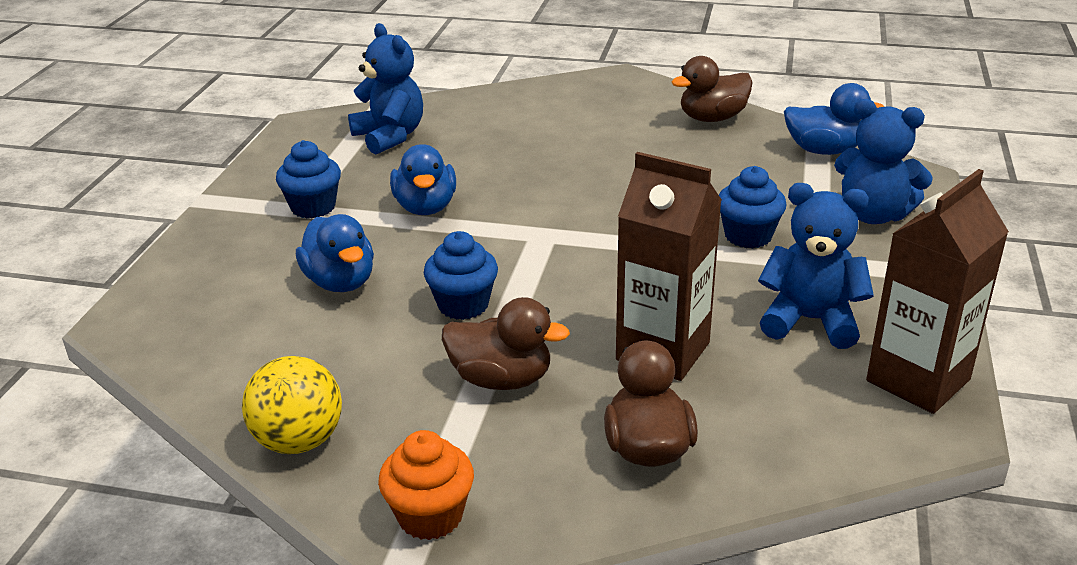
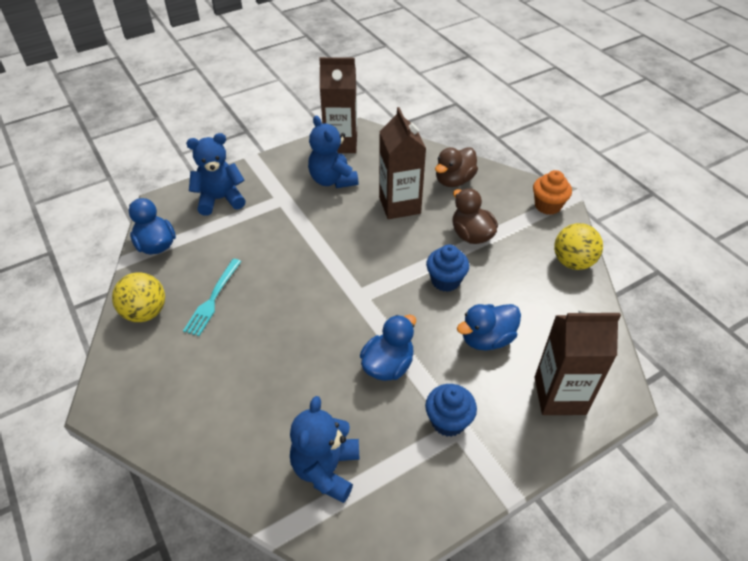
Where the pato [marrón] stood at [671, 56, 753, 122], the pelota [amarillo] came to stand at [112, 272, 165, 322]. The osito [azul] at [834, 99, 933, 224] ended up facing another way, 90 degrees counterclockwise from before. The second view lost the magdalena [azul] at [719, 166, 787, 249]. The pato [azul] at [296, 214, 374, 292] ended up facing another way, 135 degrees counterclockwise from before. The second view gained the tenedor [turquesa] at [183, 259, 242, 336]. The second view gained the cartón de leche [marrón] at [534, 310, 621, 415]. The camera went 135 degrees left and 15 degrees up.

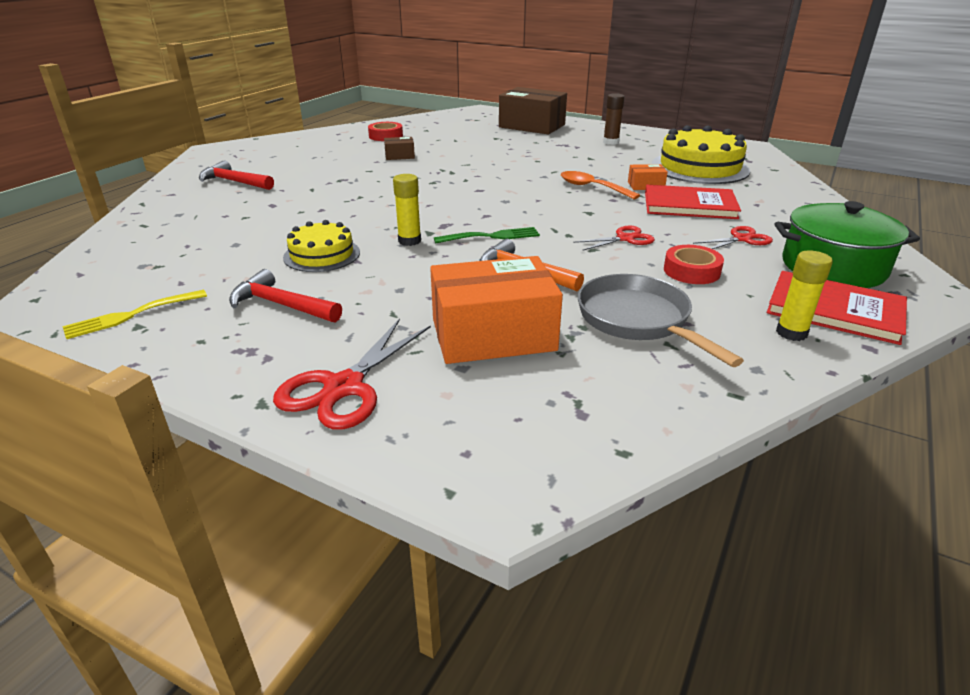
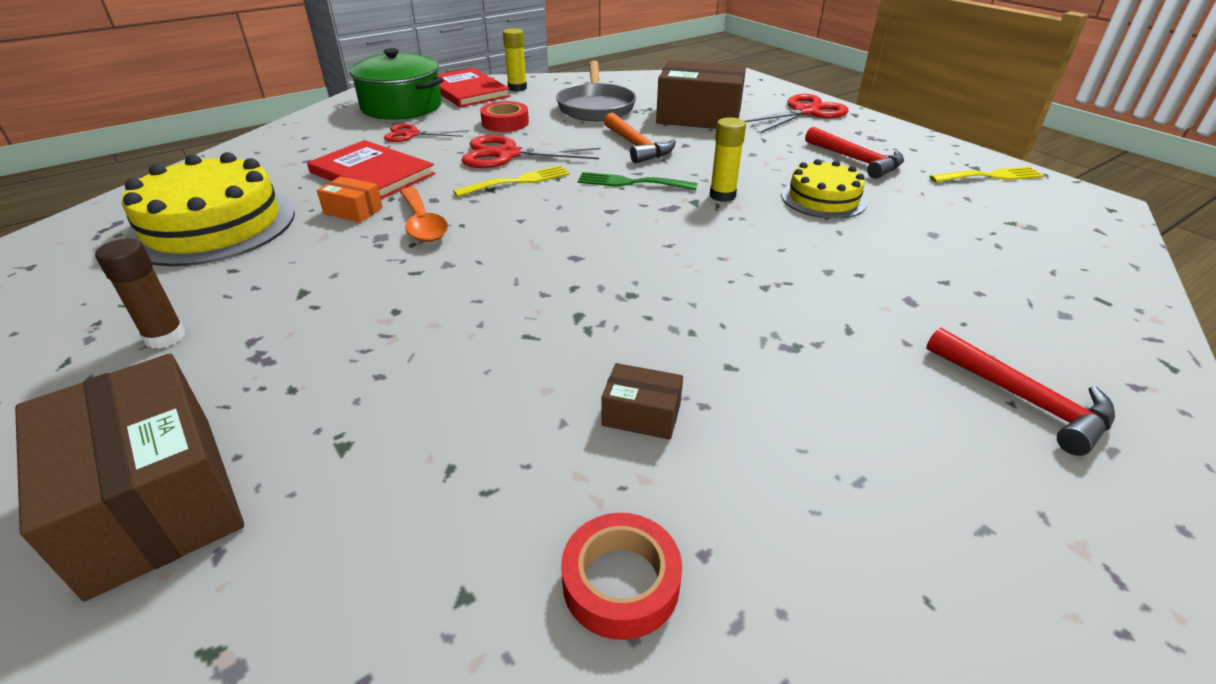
The size of the tijeras [rojo] at [573, 226, 655, 251] changed by a factor of 1.64. What was the caja [naranja] at [430, 256, 563, 364] turned into the caja [marrón] at [656, 60, 746, 129]. The second view gained the tenedor [amarillo] at [453, 165, 570, 197]. The camera went 155 degrees left and 5 degrees up.

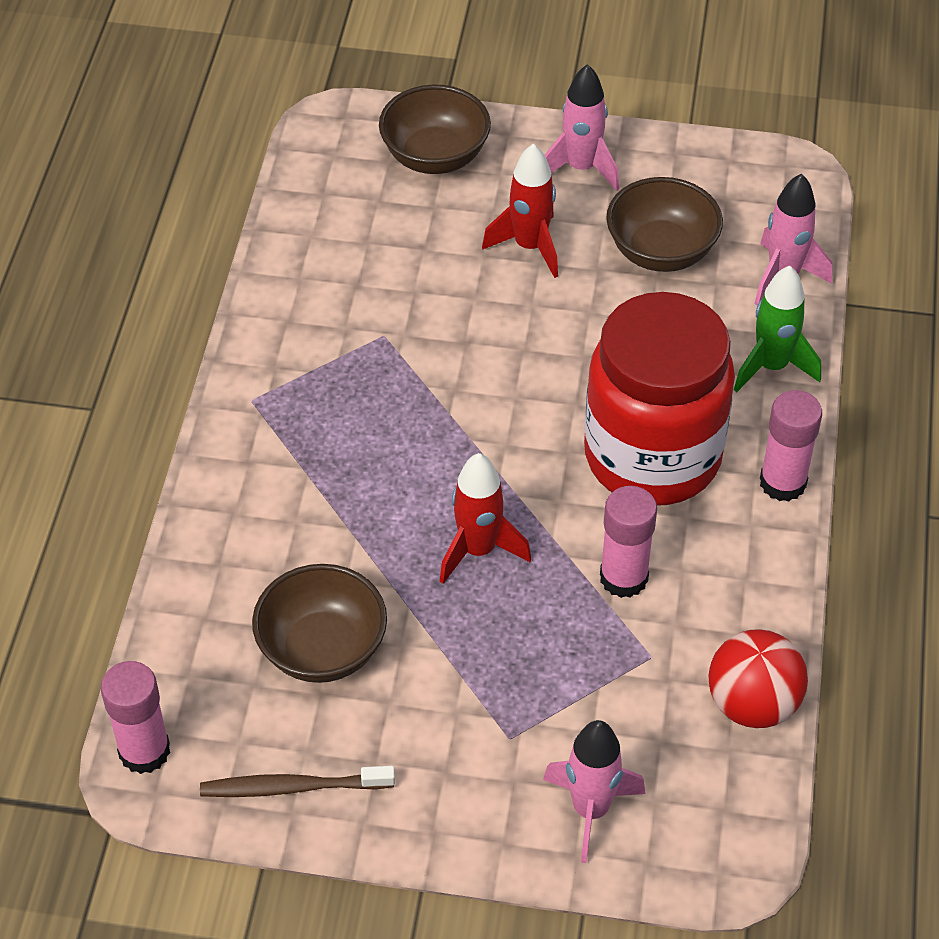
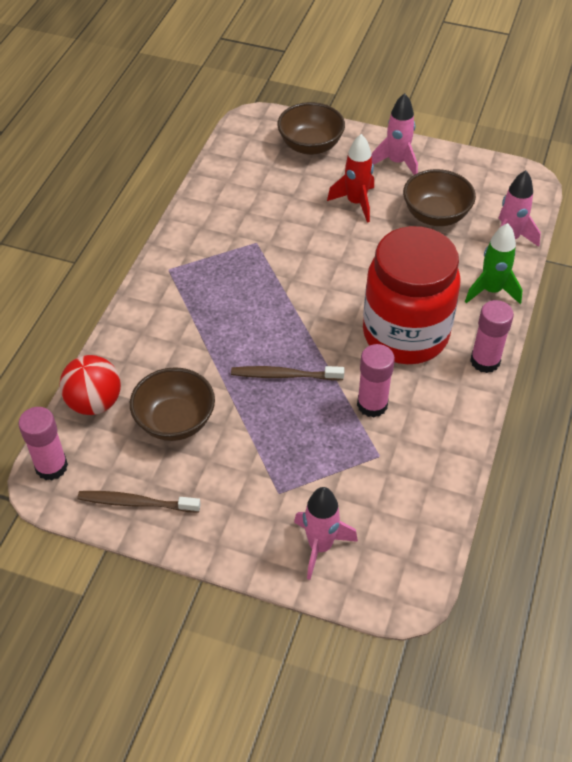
Where the cohete [rojo] stood at [440, 453, 531, 584], the cepillo de dientes [marrón] came to stand at [231, 366, 344, 381]. The pelota [rojo] ended up elsewhere, having gone from [708, 629, 808, 728] to [59, 355, 121, 415]. The camera went 10 degrees right and 0 degrees up.

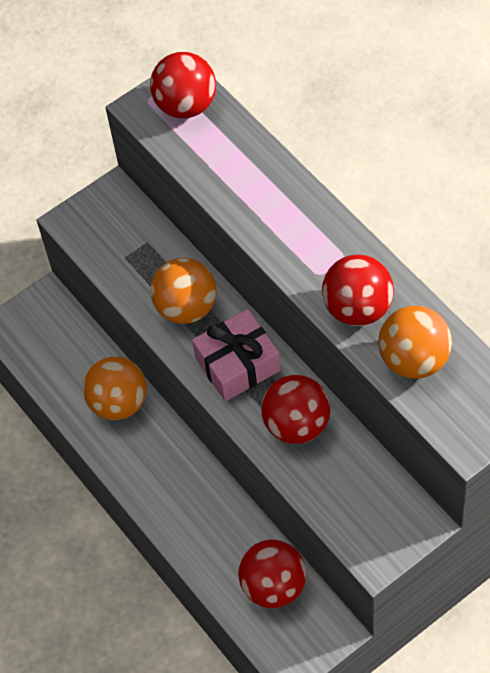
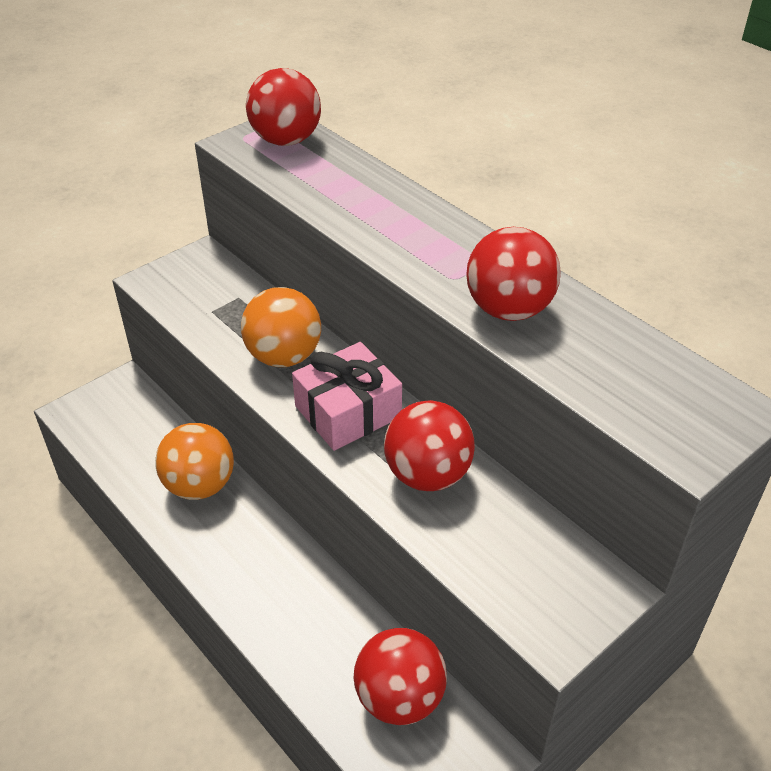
The second view lost the pelota [naranja] at [378, 306, 452, 379]. The camera went 10 degrees left and 15 degrees down.

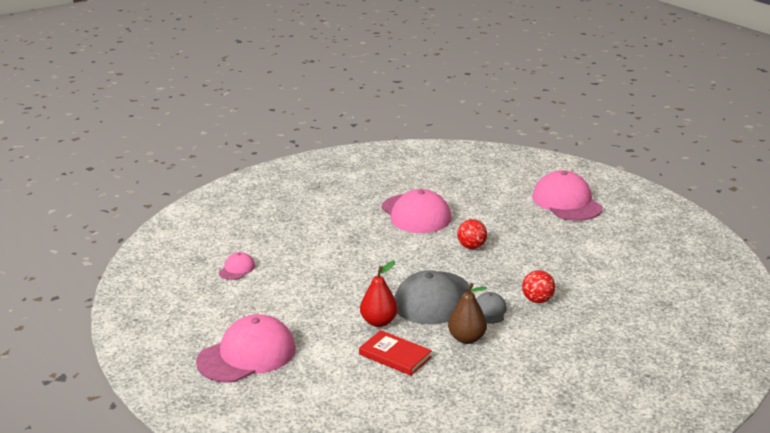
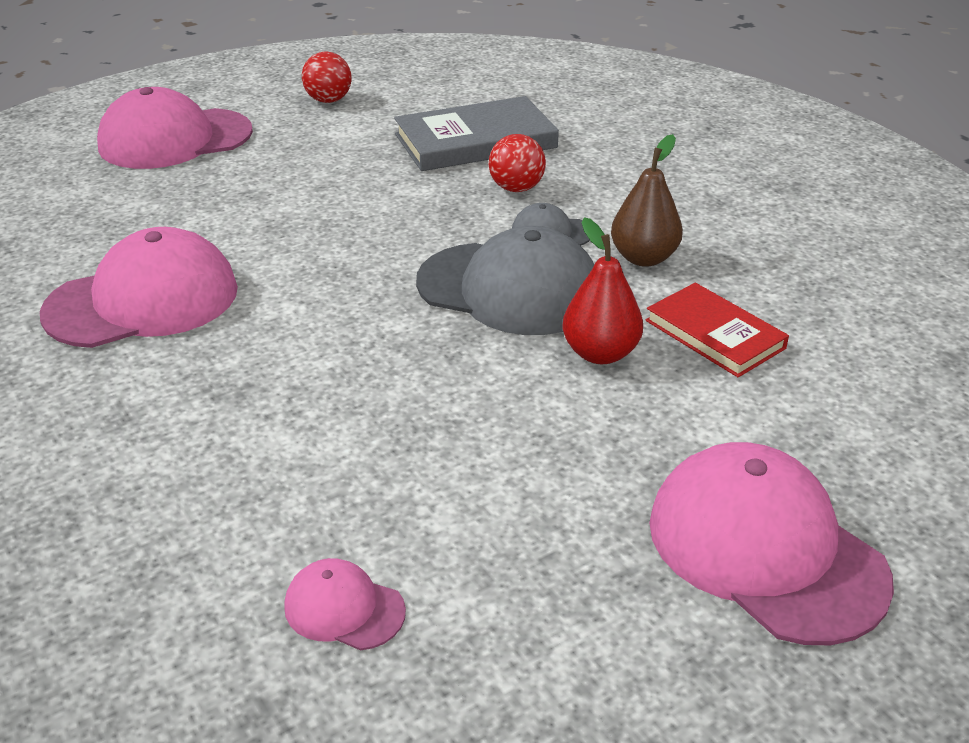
The pelota [rojo] ended up elsewhere, having gone from [457, 219, 487, 249] to [302, 52, 352, 103]. The libro [rojo] at [359, 330, 432, 376] ended up facing another way, 75 degrees counterclockwise from before. The second view gained the libro [gris] at [394, 96, 559, 171]. The camera went 90 degrees left and 10 degrees up.

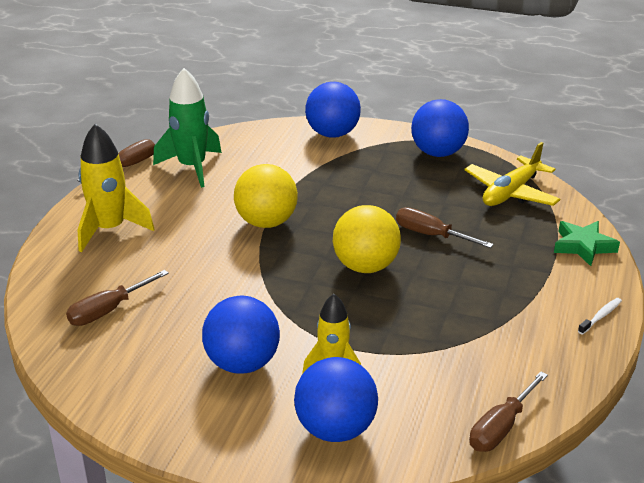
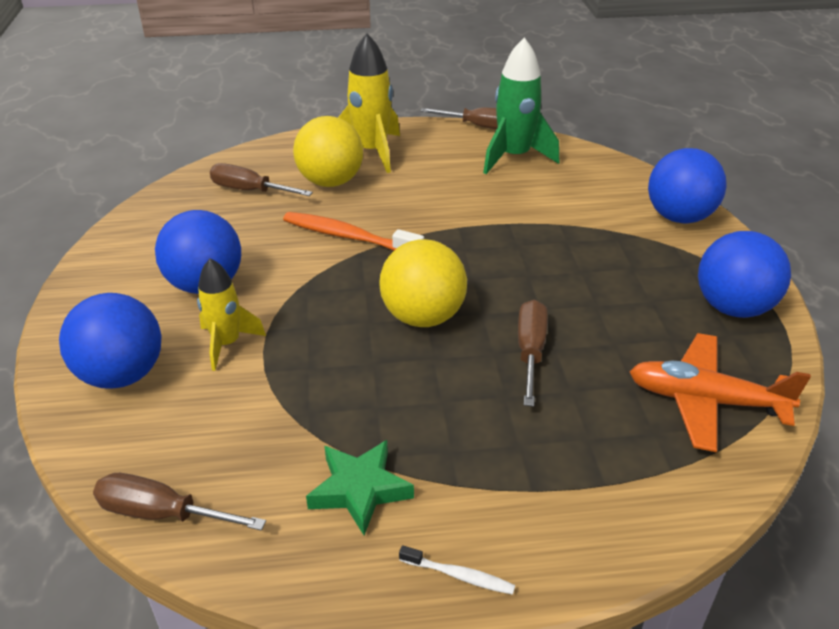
What was the avión [amarillo] at [465, 142, 560, 206] turned into the avión [naranja] at [630, 333, 811, 452]. The pelota [amarillo] ended up elsewhere, having gone from [234, 164, 298, 228] to [293, 116, 363, 187]. The estrella [verde] ended up elsewhere, having gone from [554, 221, 620, 266] to [306, 440, 414, 535]. The second view gained the cepillo de dientes [naranja] at [283, 212, 424, 251]. The camera went 65 degrees right and 5 degrees up.

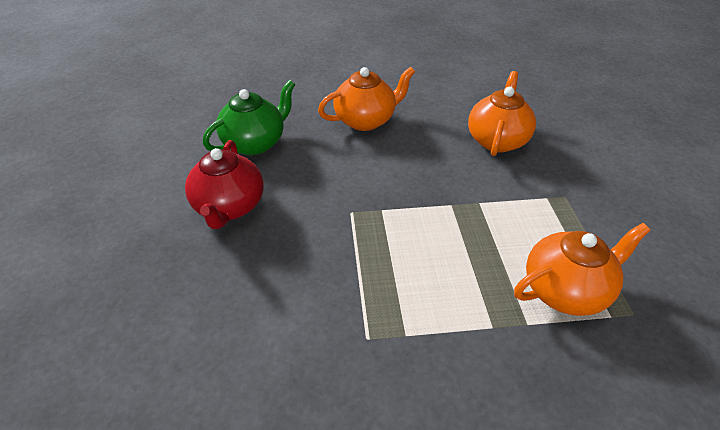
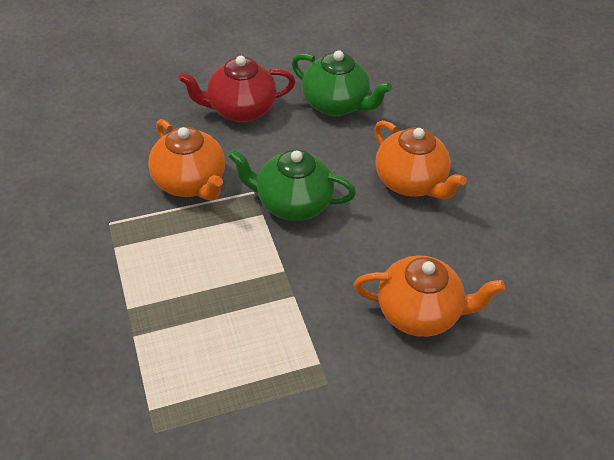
The tetera [naranja] ended up elsewhere, having gone from [514, 223, 650, 316] to [148, 119, 225, 200]. The second view gained the tetera [verde] at [228, 149, 356, 221]. The camera went 75 degrees right and 5 degrees up.

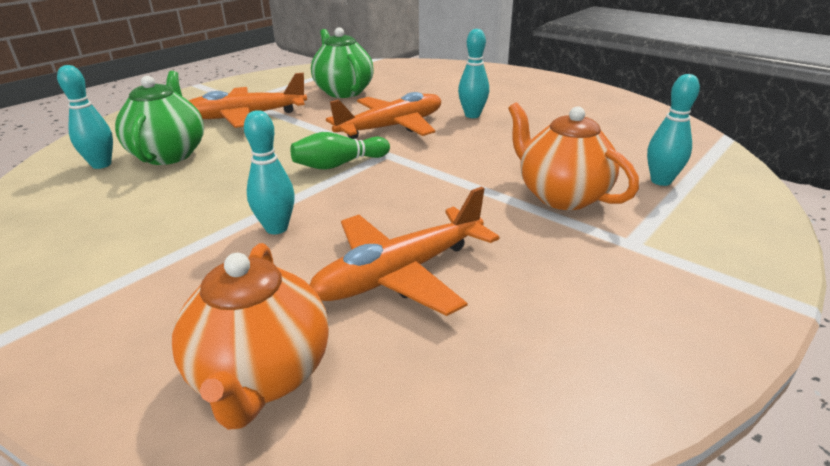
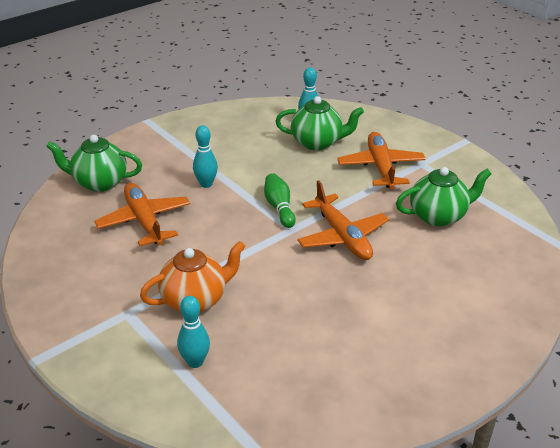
The second view lost the bolo [turquesa] at [458, 29, 489, 118]. What was the tetera [naranja] at [172, 243, 329, 430] turned into the tetera [verde] at [46, 135, 142, 192]. The camera went 100 degrees right and 5 degrees up.

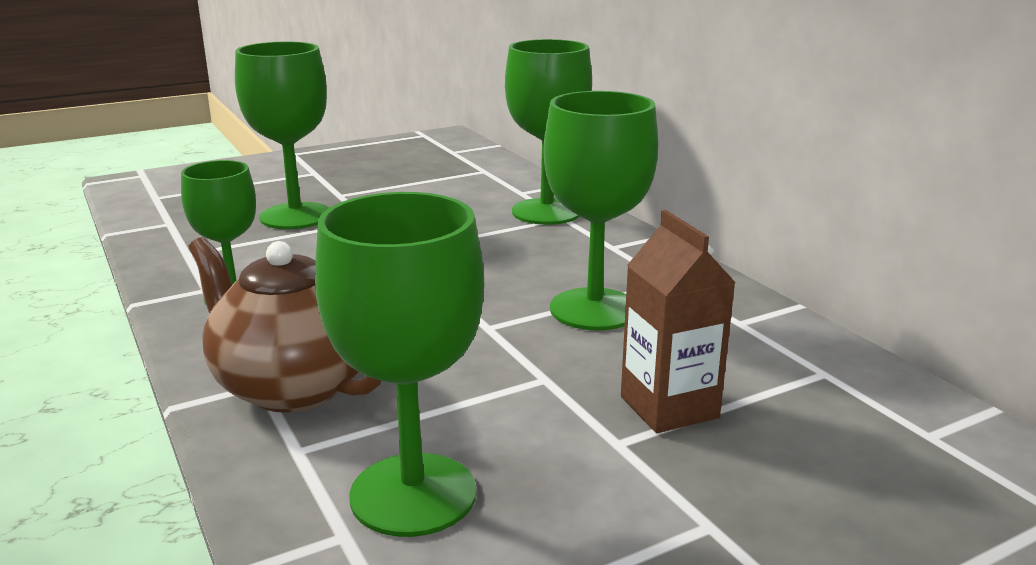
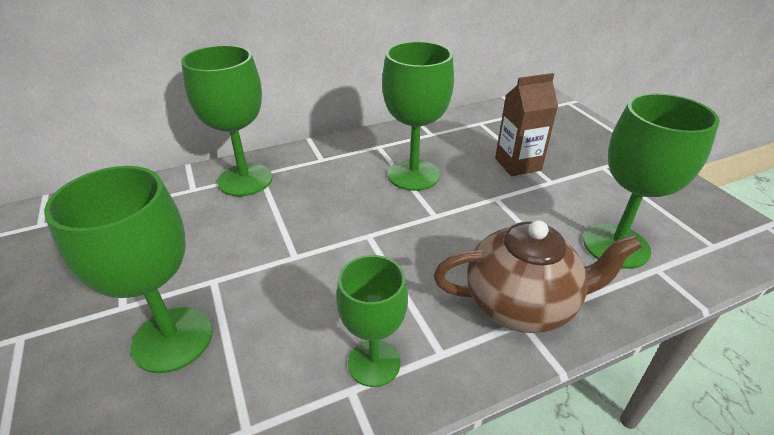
The tetera [marrón] at [189, 237, 382, 413] ended up facing another way, 135 degrees counterclockwise from before. The camera went 85 degrees left and 15 degrees up.

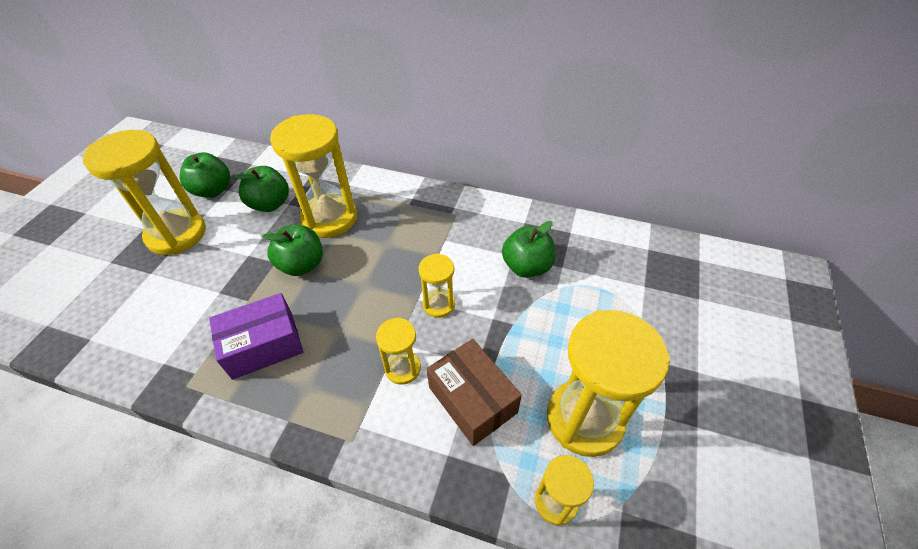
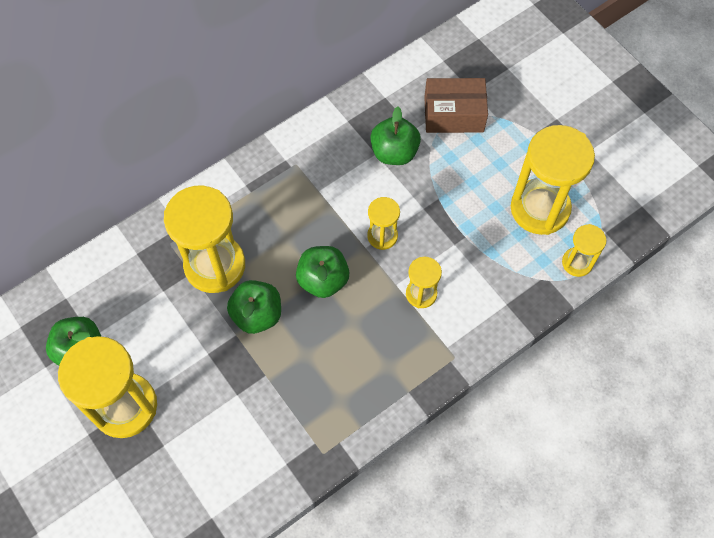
The manzana [verde] ended up elsewhere, having gone from [234, 166, 289, 212] to [296, 246, 349, 298]. The second view lost the caja [morado] at [209, 293, 303, 380]. The caja [marrón] ended up elsewhere, having gone from [427, 339, 522, 446] to [424, 78, 488, 133]. The camera went 55 degrees left and 15 degrees up.

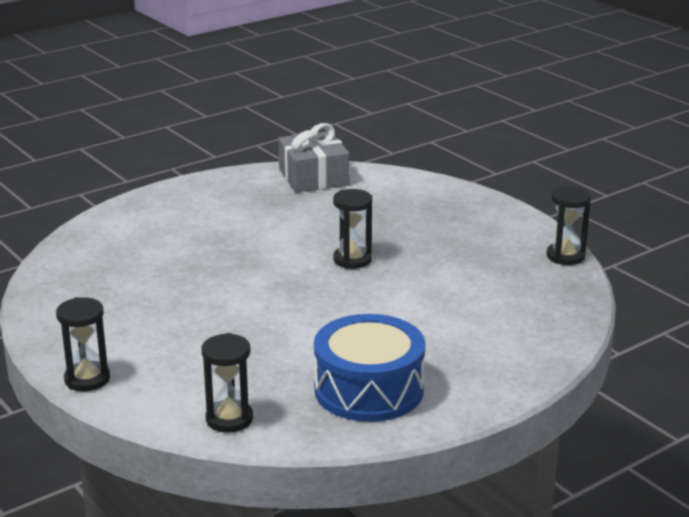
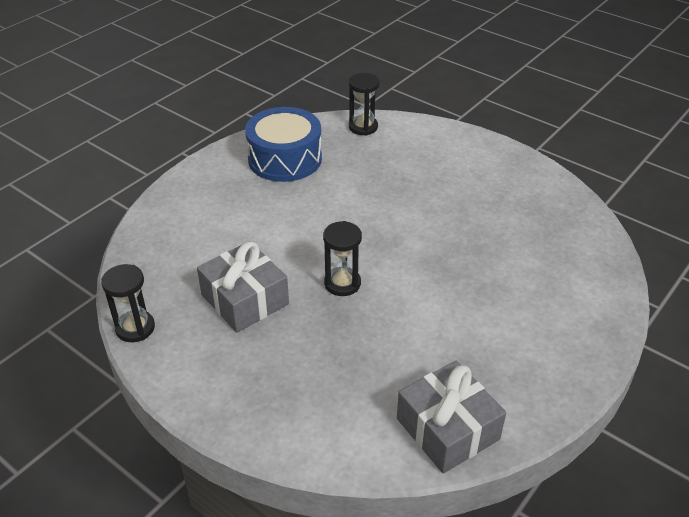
The second view lost the reloj de arena [negro] at [56, 297, 110, 391]. The second view gained the regalo [gris] at [197, 241, 289, 332]. The camera went 165 degrees right and 15 degrees up.

